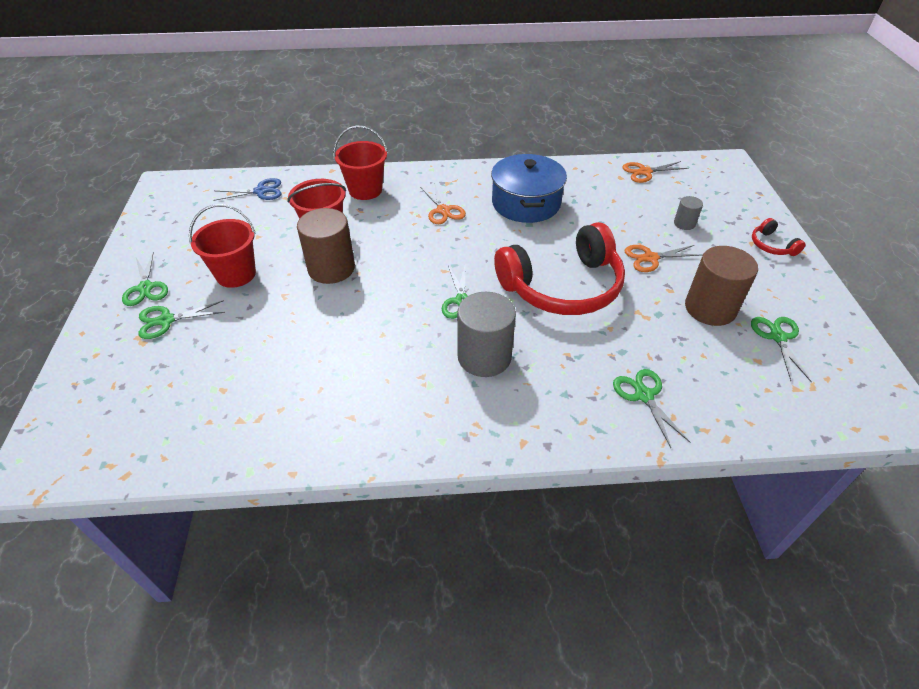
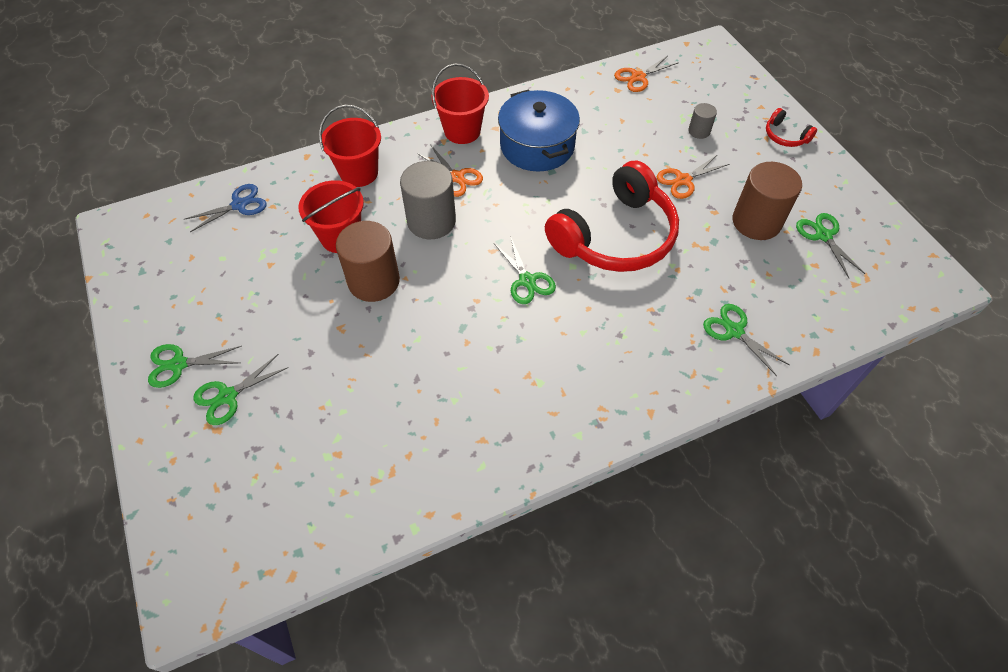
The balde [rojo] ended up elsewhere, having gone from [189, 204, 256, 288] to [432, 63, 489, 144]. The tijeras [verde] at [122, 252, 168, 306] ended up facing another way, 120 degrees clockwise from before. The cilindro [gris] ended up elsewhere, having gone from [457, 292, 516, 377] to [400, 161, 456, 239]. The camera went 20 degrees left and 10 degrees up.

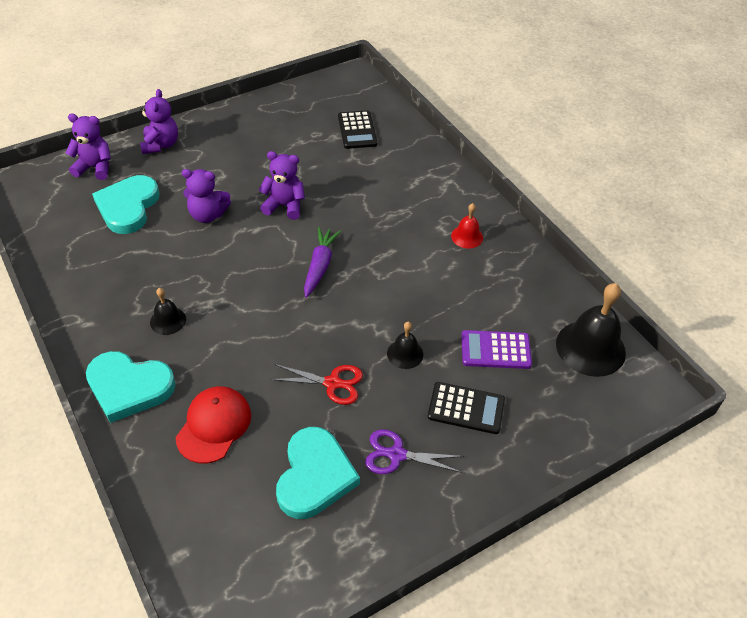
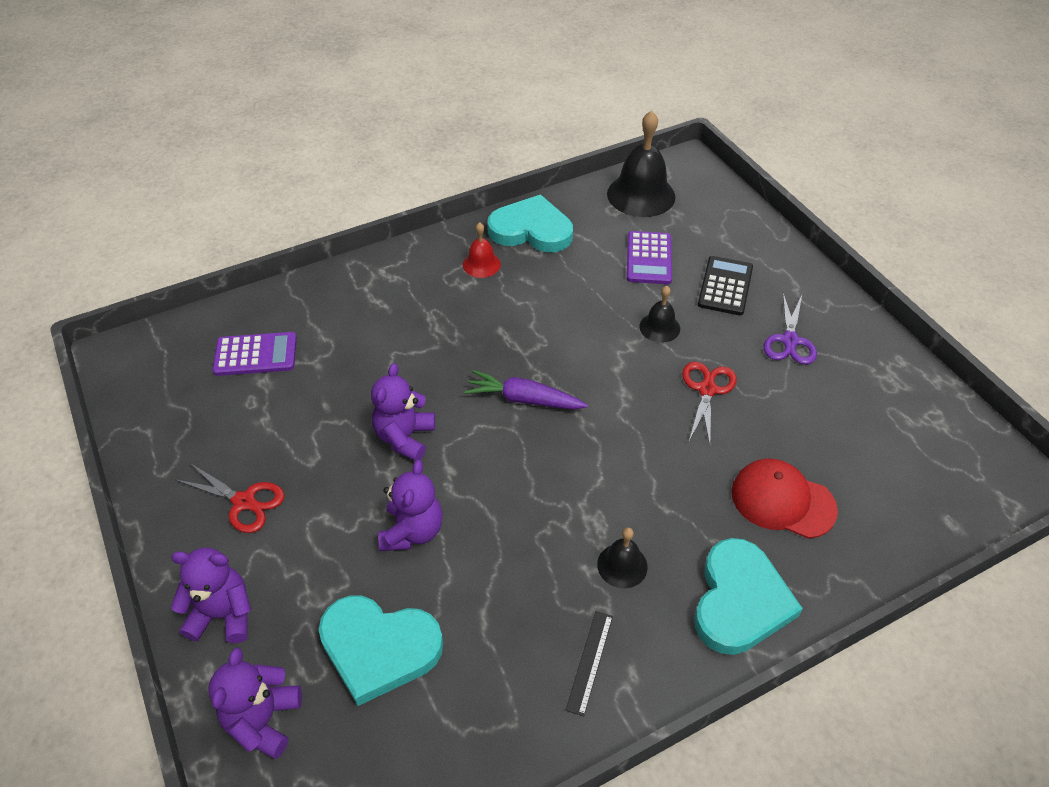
What was the calculadora [negro] at [338, 110, 377, 149] turned into the calculadora [morado] at [212, 332, 297, 376]. The corazón [turquesa] ended up elsewhere, having gone from [276, 427, 360, 519] to [487, 195, 573, 252]. The second view gained the tijeras [rojo] at [176, 463, 285, 533]. The second view gained the regla [negro] at [566, 611, 613, 716]. The camera went 85 degrees left and 0 degrees up.

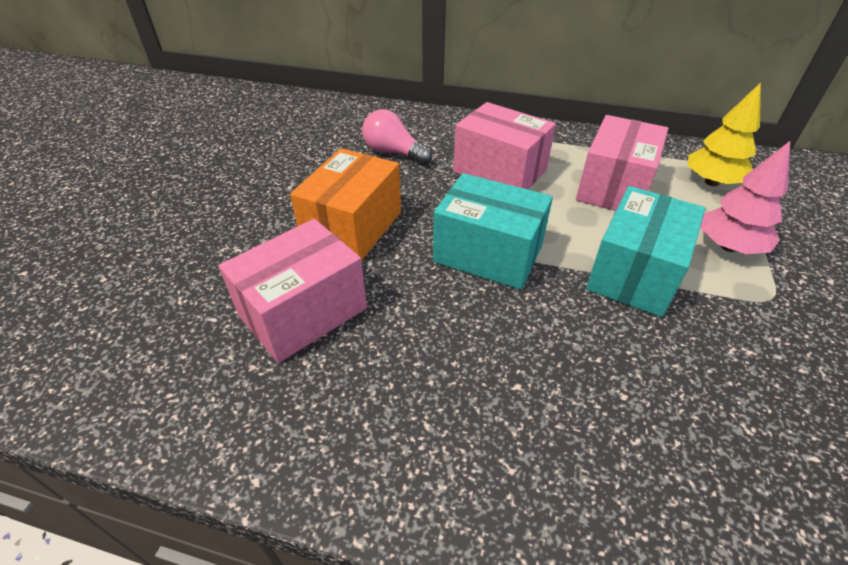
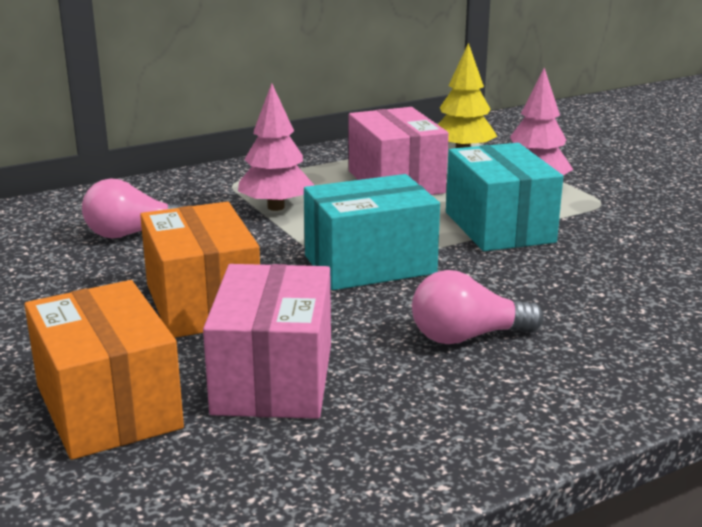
Where the caja [rosa] stood at [453, 102, 556, 189], the árbol [rosa] came to stand at [238, 83, 314, 211]. The second view gained the bombilla [rosa] at [412, 270, 544, 344]. The second view gained the caja [naranja] at [24, 280, 184, 460]. The camera went 45 degrees left and 20 degrees down.

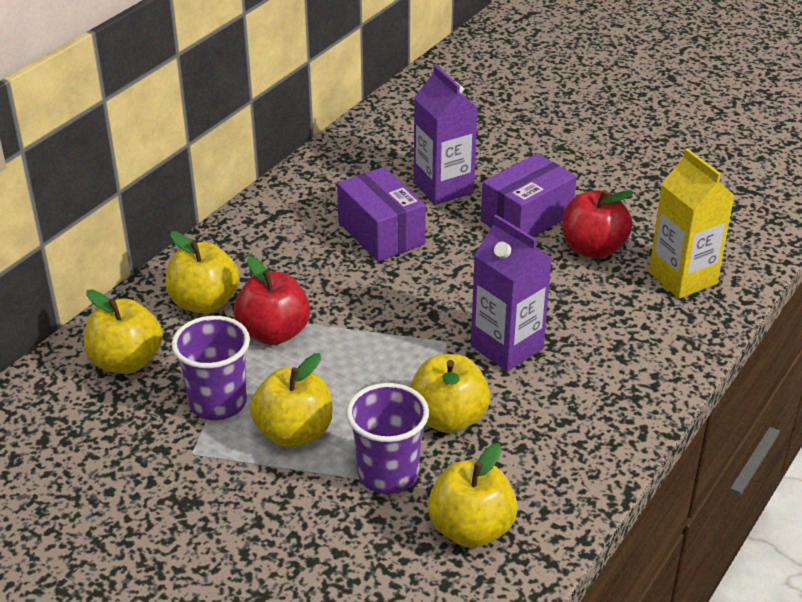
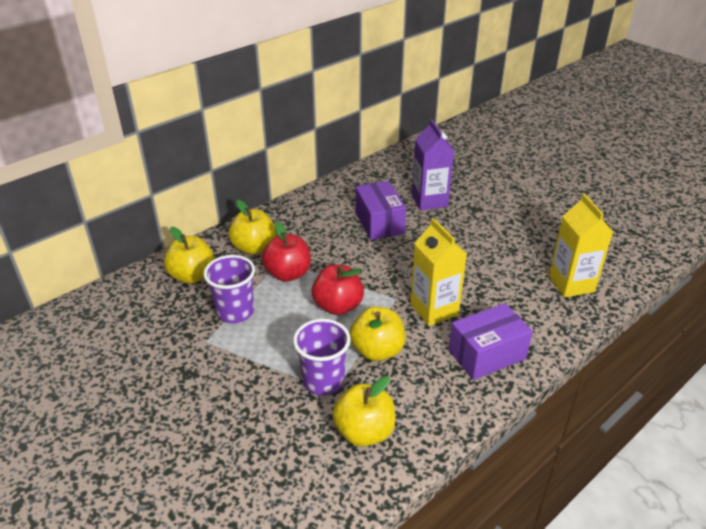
The caja [morado] ended up elsewhere, having gone from [481, 153, 577, 237] to [449, 303, 533, 380]. The manzana [rojo] ended up elsewhere, having gone from [562, 190, 634, 259] to [312, 265, 364, 315]. What was the cartón de leche [morado] at [471, 215, 552, 372] turned into the cartón de leche [amarillo] at [410, 218, 467, 326]. The second view lost the manzana [amarillo] at [250, 353, 333, 447]. The camera went 15 degrees right and 0 degrees up.

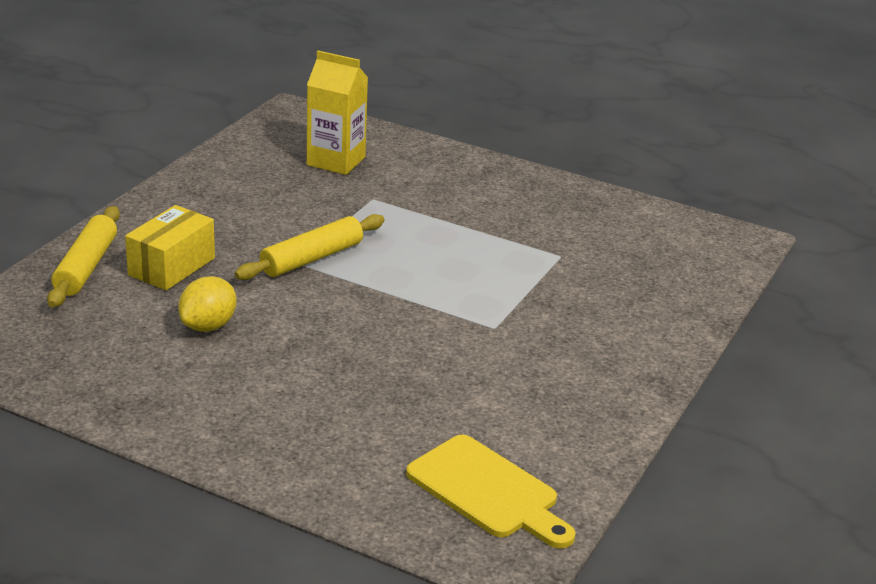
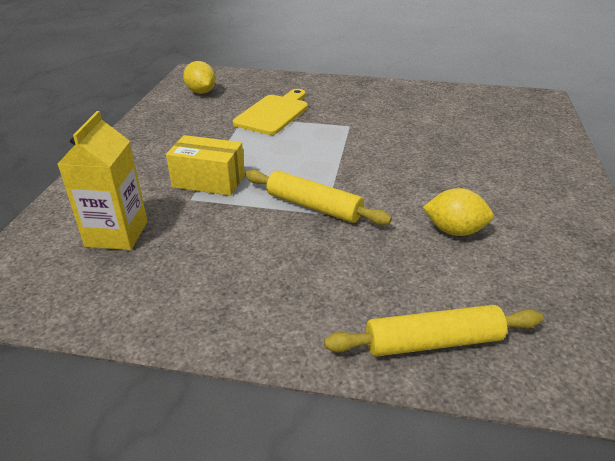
The caja [amarillo] ended up elsewhere, having gone from [125, 205, 215, 290] to [166, 135, 245, 196]. The tabla de cortar [amarillo] ended up elsewhere, having gone from [406, 435, 576, 548] to [233, 89, 308, 135]. The second view gained the limón [amarillo] at [183, 61, 216, 94]. The camera went 105 degrees left and 5 degrees up.

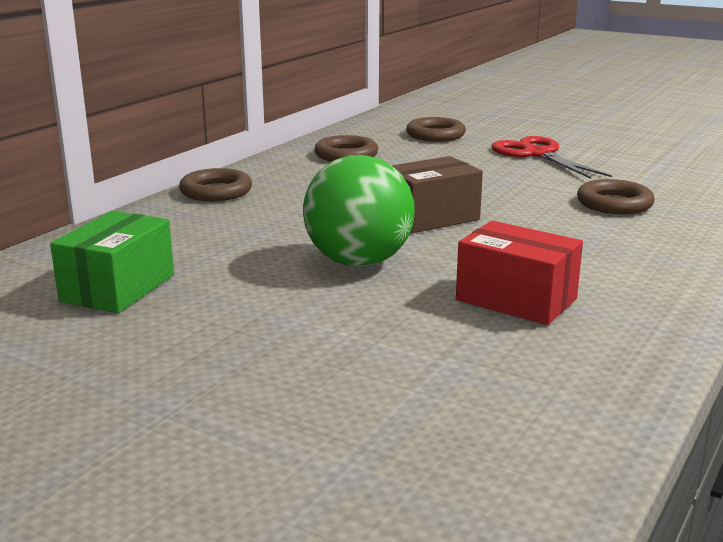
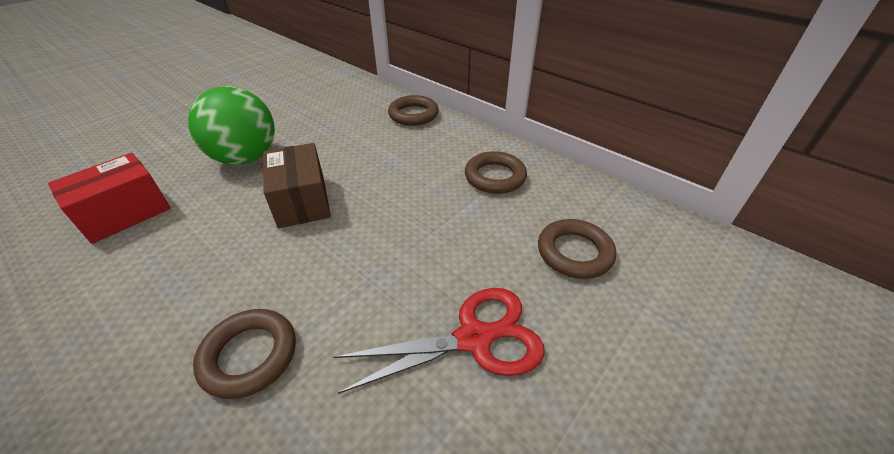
The second view lost the caja [verde] at [50, 211, 174, 313]. The camera went 100 degrees right and 20 degrees up.

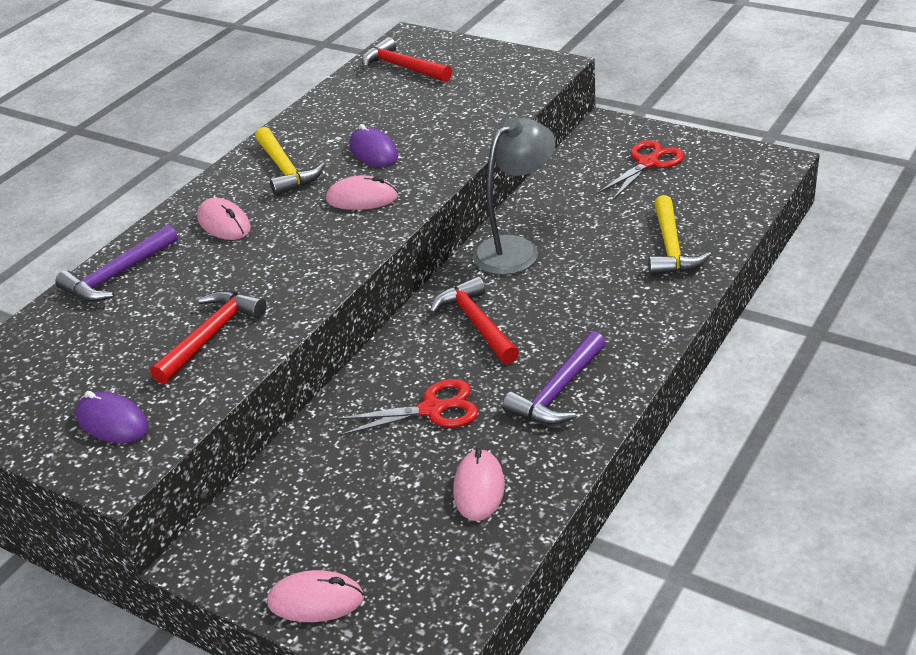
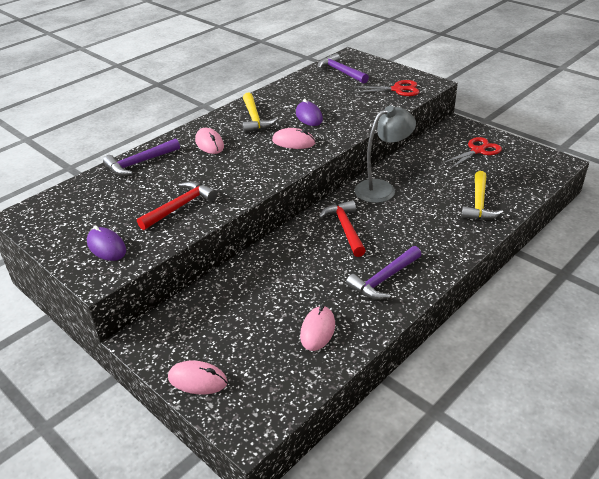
What was the martillo [rojo] at [361, 37, 452, 82] turned into the martillo [morado] at [317, 53, 369, 83]. The tijeras [rojo] ended up elsewhere, having gone from [336, 379, 478, 436] to [353, 80, 419, 96]. The camera went 10 degrees right and 0 degrees up.

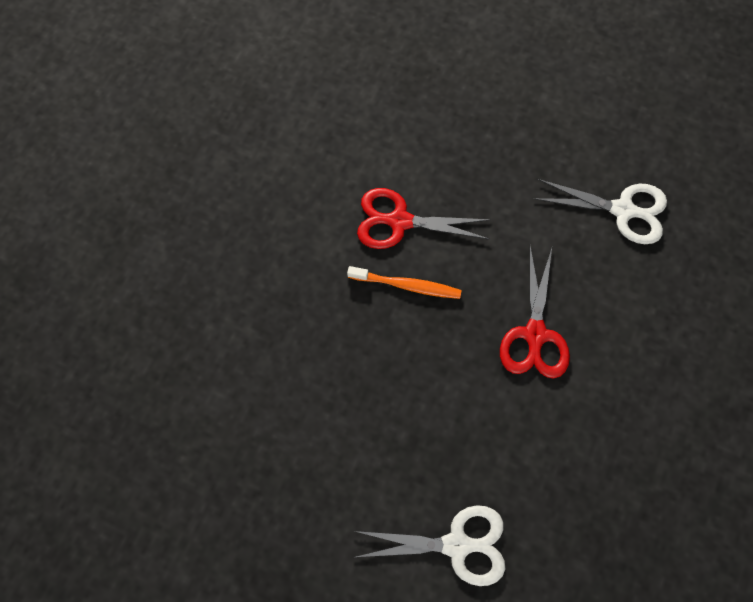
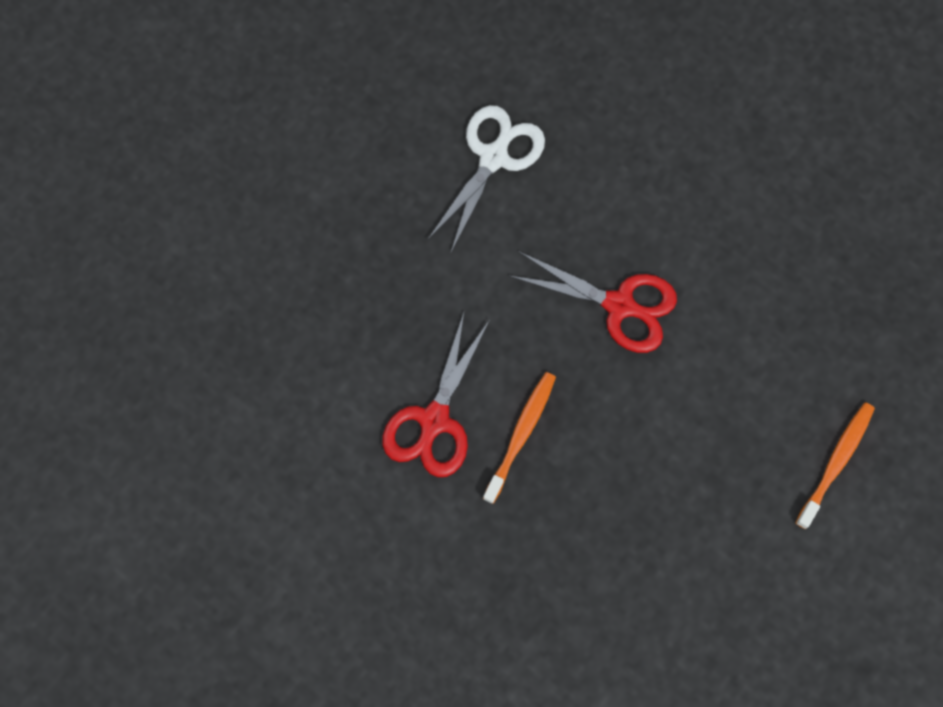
Where the tijeras [blanco] stood at [355, 505, 505, 586], the cepillo de dientes [naranja] came to stand at [795, 402, 875, 529]. The camera went 75 degrees left and 0 degrees up.

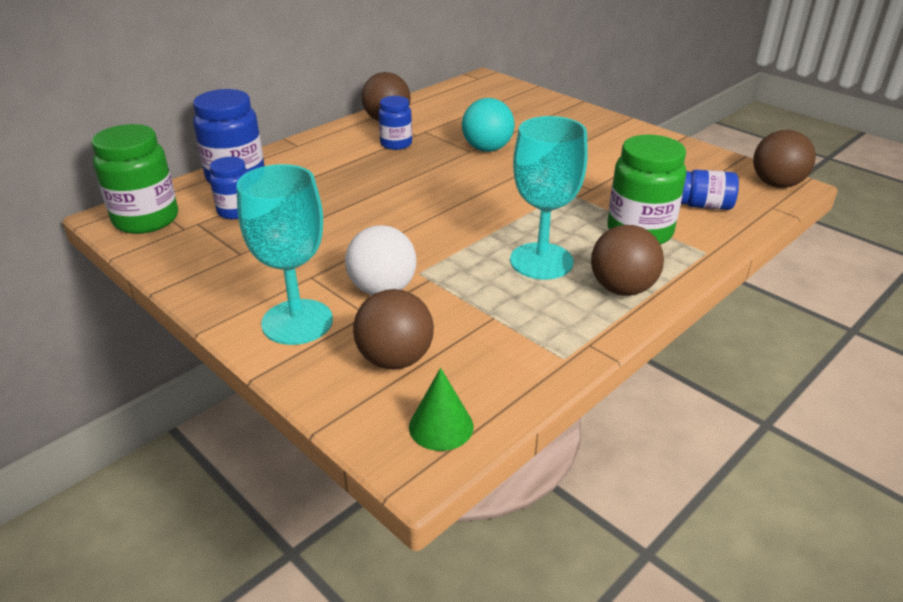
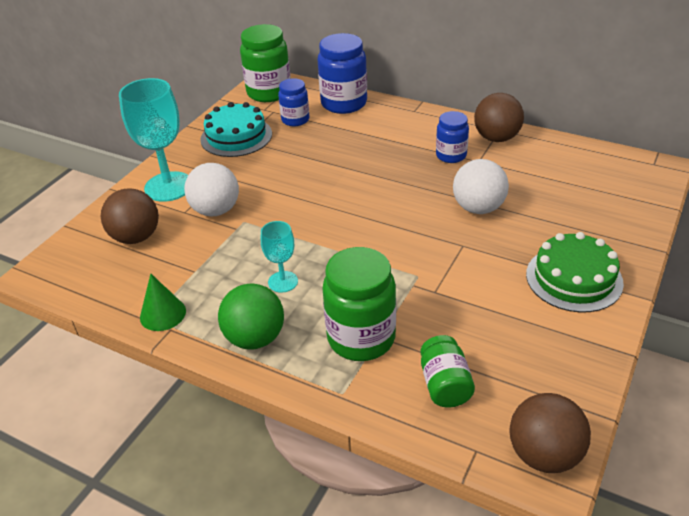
What was the pelota [turquesa] at [462, 98, 514, 152] turned into the pelota [blanco] at [453, 159, 509, 214]. The size of the copa [turquesa] at [510, 116, 588, 280] changed by a factor of 0.53. What was the tarro [azul] at [681, 170, 739, 210] turned into the tarro [verde] at [421, 335, 475, 408]. What was the pelota [marrón] at [591, 225, 664, 296] turned into the pelota [verde] at [218, 284, 284, 350]. The cono [verde] ended up elsewhere, having gone from [409, 368, 473, 451] to [140, 274, 186, 331]. The second view gained the tarta [turquesa] at [200, 102, 272, 157]. The second view gained the tarta [verde] at [526, 232, 624, 312]. The camera went 75 degrees right and 5 degrees up.

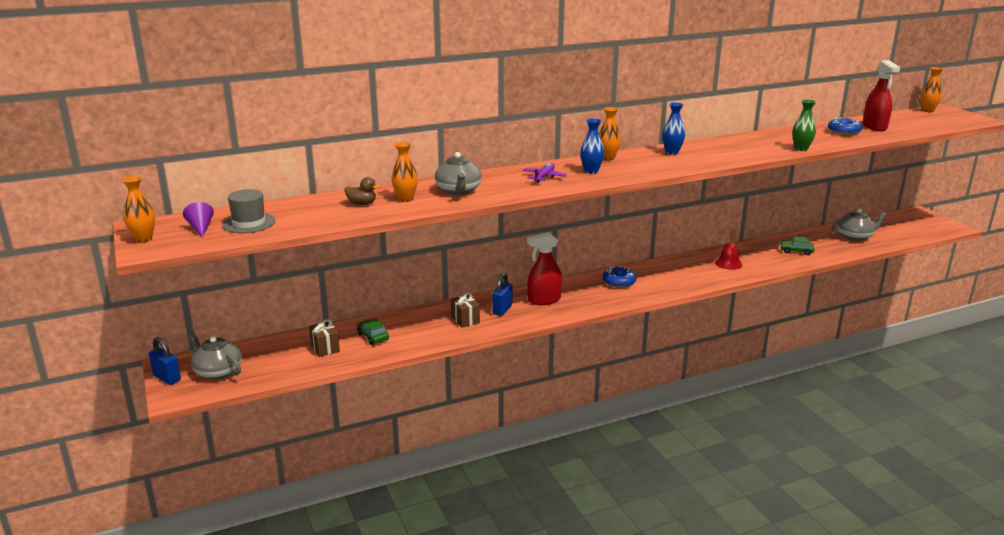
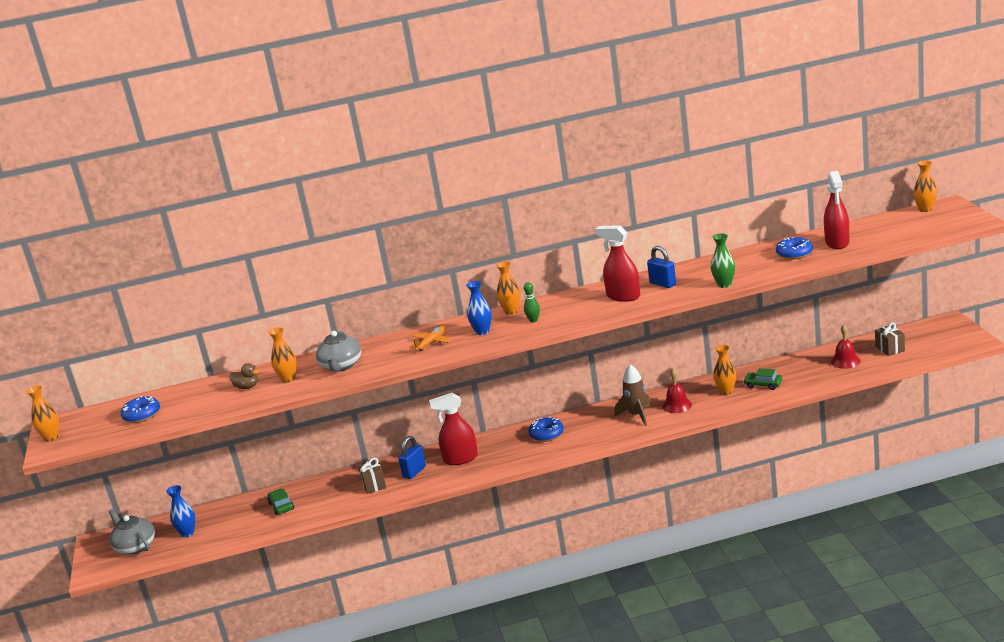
The florero [azul] ended up elsewhere, having gone from [662, 102, 685, 155] to [166, 485, 195, 537]. What was the avión [morado] at [523, 163, 567, 183] turned into the avión [naranja] at [410, 326, 451, 351]. Where the sombrero [gris] stood at [222, 189, 276, 233], the rosquilla [azul] came to stand at [121, 396, 160, 423]. The second view lost the cono [morado] at [183, 202, 214, 237]. Where the tetera [gris] stood at [831, 208, 888, 241], the campana [rojo] came to stand at [831, 325, 861, 369]. The regalo [marrón] ended up elsewhere, having gone from [309, 319, 340, 357] to [875, 323, 905, 356]. The candado [azul] ended up elsewhere, having gone from [149, 337, 181, 385] to [647, 246, 676, 288]. The second view gained the pulverizador [rojo] at [595, 225, 640, 302]. The second view gained the bolo [verde] at [524, 282, 540, 323]. The second view gained the florero [naranja] at [713, 345, 736, 395]. The second view gained the cohete [marrón] at [615, 364, 651, 426]. The camera went 15 degrees right and 0 degrees up.

